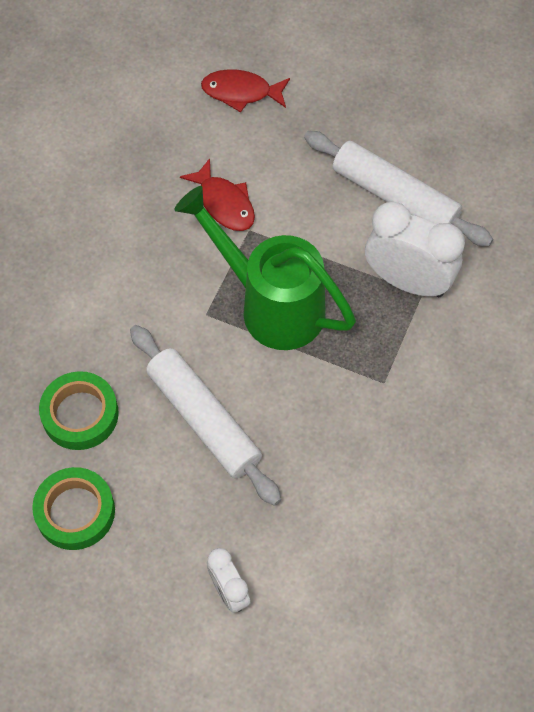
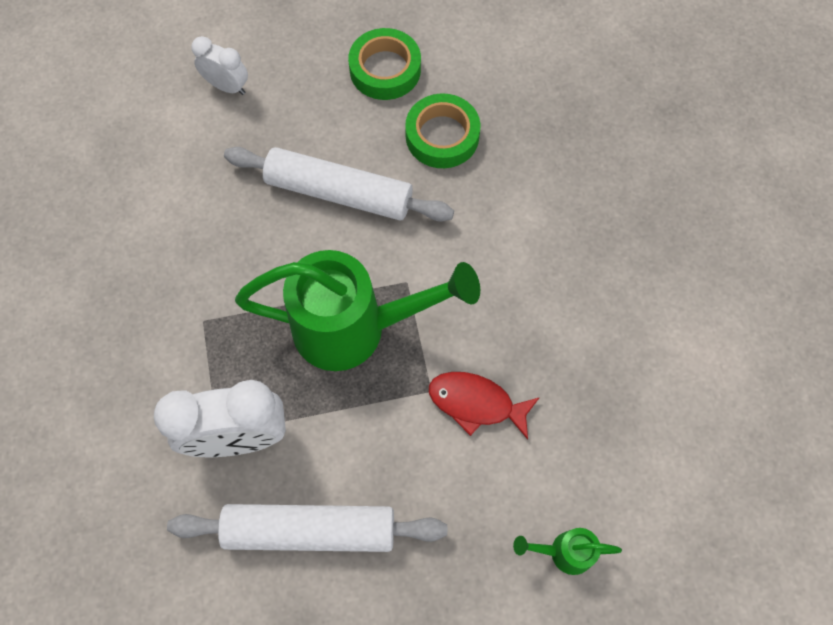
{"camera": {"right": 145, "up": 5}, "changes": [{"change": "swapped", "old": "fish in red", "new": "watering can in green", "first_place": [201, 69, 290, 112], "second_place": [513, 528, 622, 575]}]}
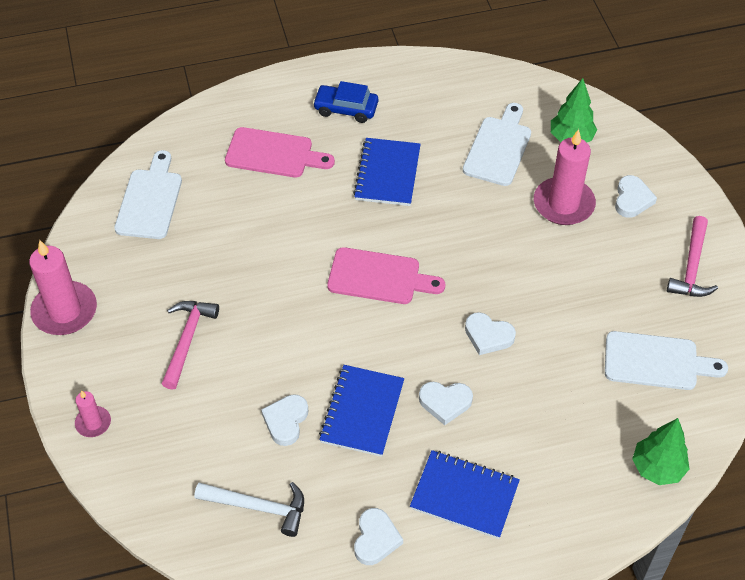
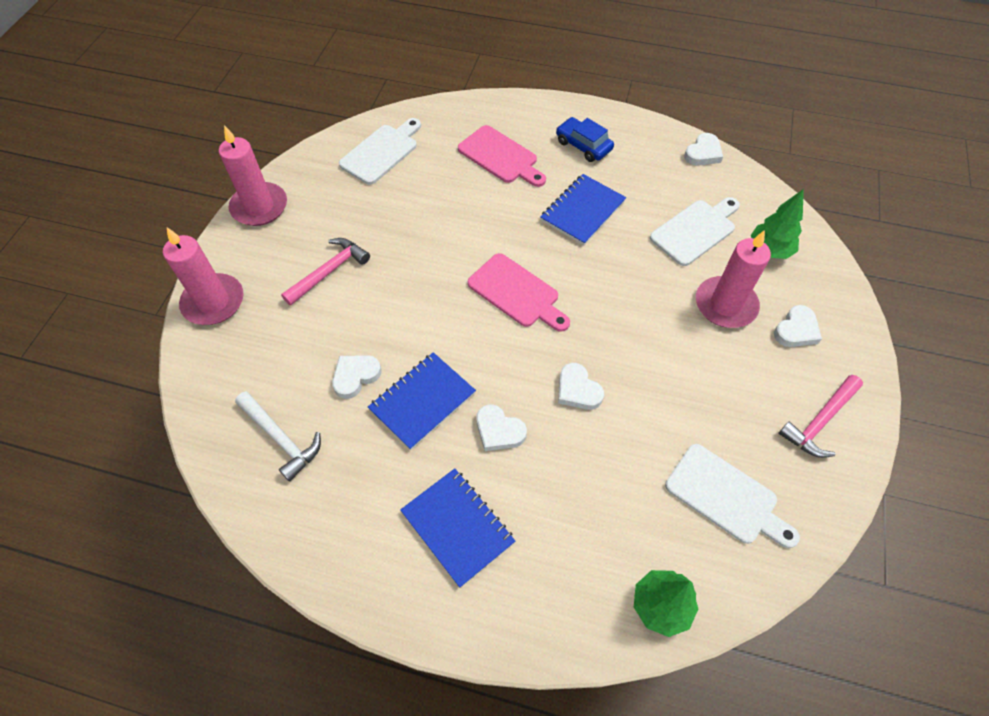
{"camera": {"right": 30, "up": 5}, "changes": [{"change": "scaled", "old": "candle in pink", "first_place": [75, 390, 111, 437], "second_place": [163, 228, 244, 325], "factor": 1.94}, {"change": "shifted", "old": "heart in white", "first_place": [354, 508, 403, 565], "second_place": [684, 133, 723, 166]}]}
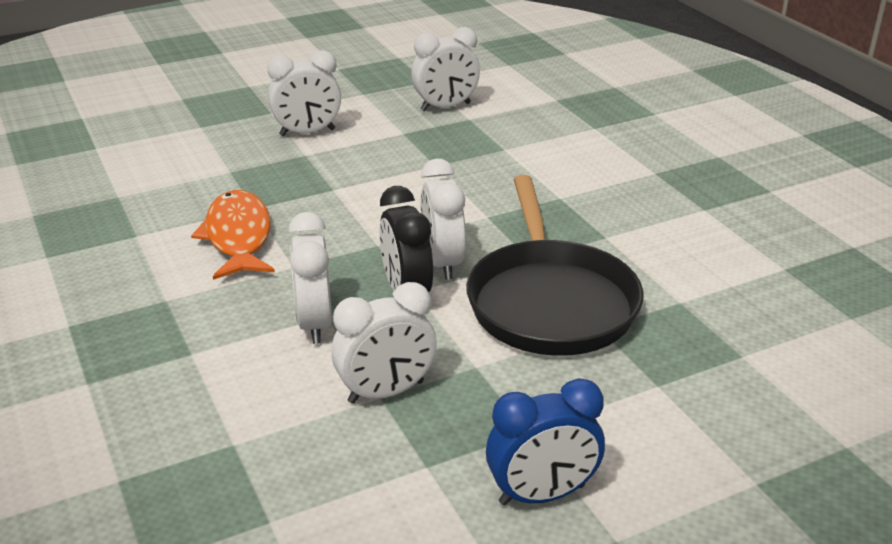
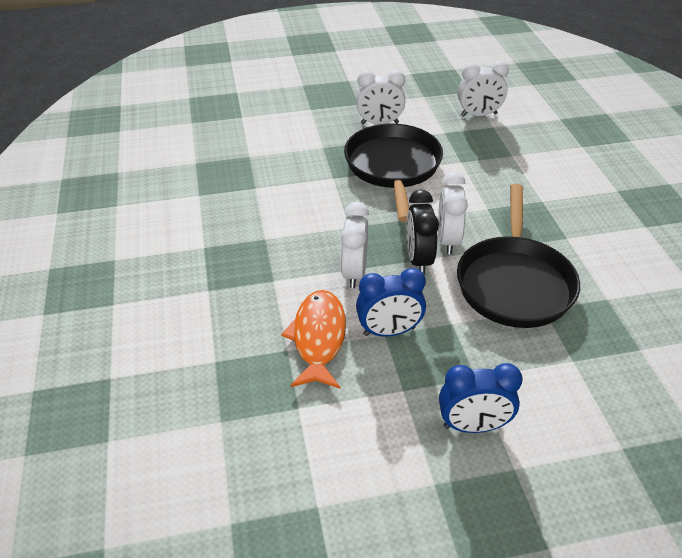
{"camera": {"right": 15, "up": 10}, "changes": [{"change": "shifted", "old": "fish in orange", "first_place": [191, 190, 275, 280], "second_place": [281, 290, 346, 388]}, {"change": "new", "new": "pan in black", "second_place": [344, 124, 443, 222]}, {"change": "repainted", "old": "clock in white", "new": "clock in blue", "first_place": [331, 282, 437, 404], "second_place": [356, 268, 426, 337]}]}
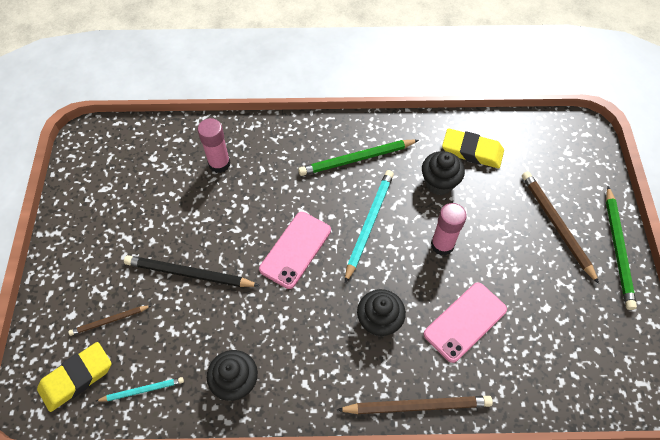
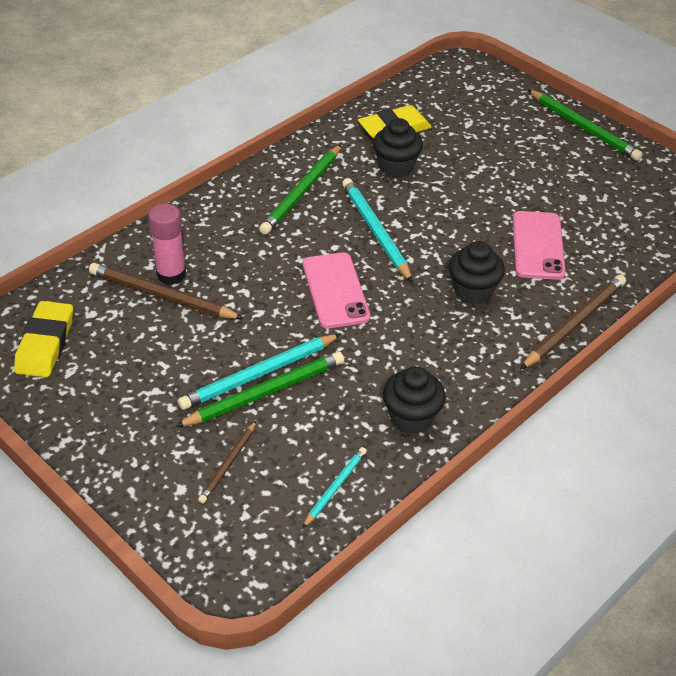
{"camera": {"right": -45, "up": -15}, "changes": [{"change": "shifted", "old": "eraser in yellow", "first_place": [37, 342, 112, 412], "second_place": [14, 301, 73, 378]}, {"change": "shifted", "old": "pencil in brown", "first_place": [522, 171, 599, 284], "second_place": [89, 263, 244, 319]}, {"change": "new", "new": "pencil in green", "second_place": [175, 352, 344, 427]}, {"change": "repainted", "old": "pencil in black", "new": "pencil in turquoise", "first_place": [124, 255, 260, 287], "second_place": [178, 334, 341, 410]}, {"change": "gone", "old": "glue stick in pink", "first_place": [431, 203, 467, 256]}]}
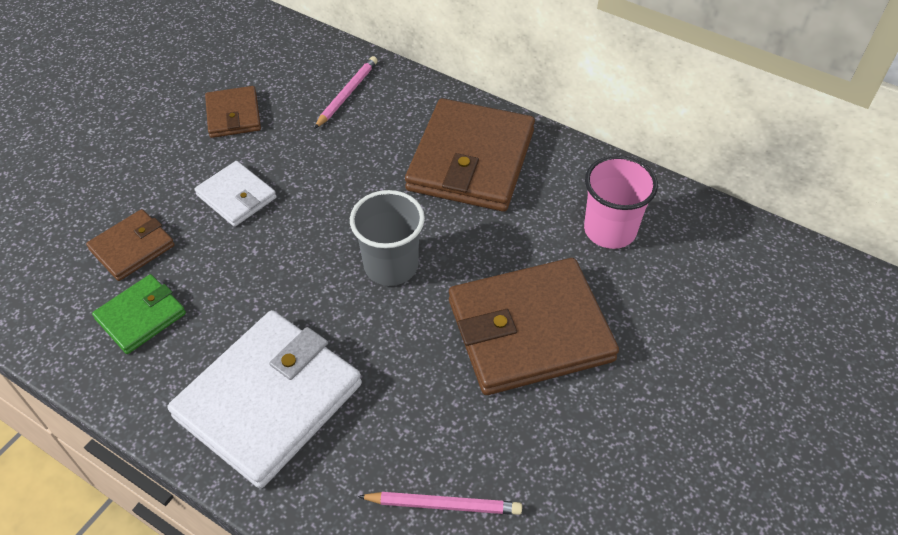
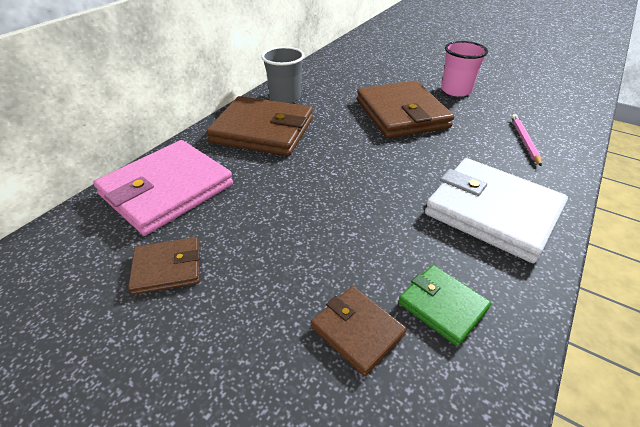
{"camera": {"right": -90, "up": -10}, "changes": [{"change": "swapped", "old": "pencil in pink", "new": "wallet in pink", "first_place": [314, 56, 378, 129], "second_place": [93, 140, 233, 236]}, {"change": "shifted", "old": "cup in grey", "first_place": [350, 190, 425, 286], "second_place": [261, 47, 305, 103]}, {"change": "shifted", "old": "cup in pink", "first_place": [584, 155, 658, 249], "second_place": [441, 41, 488, 97]}, {"change": "gone", "old": "wallet in white", "first_place": [195, 161, 276, 227]}]}
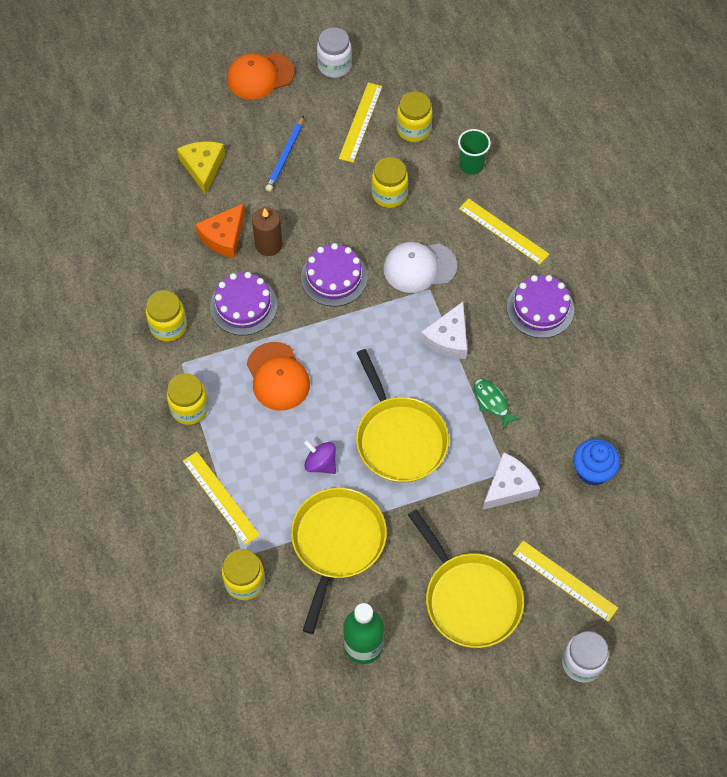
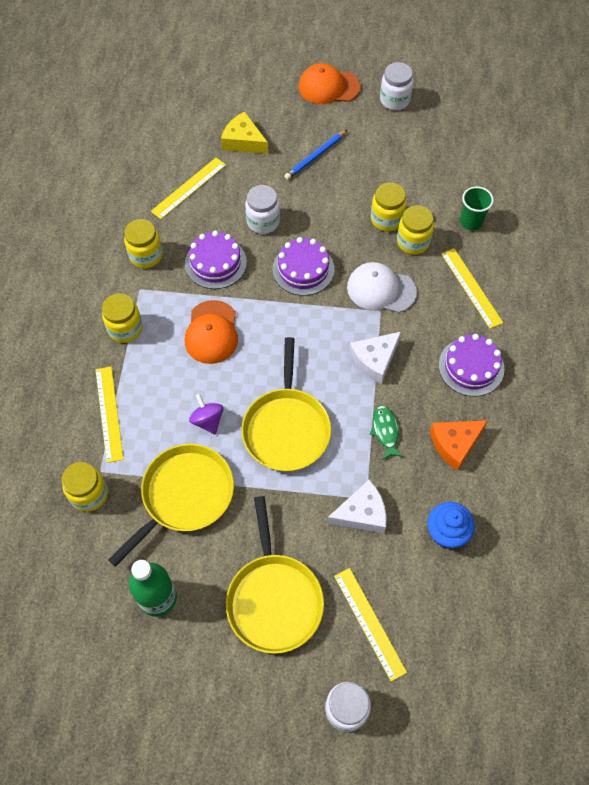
{"camera": {"right": 25, "up": 0}, "changes": [{"change": "shifted", "old": "ruler in yellow", "first_place": [339, 83, 382, 163], "second_place": [151, 158, 226, 219]}, {"change": "rotated", "old": "cheese in yellow", "first_place": [177, 141, 225, 195], "second_place": [221, 111, 268, 154], "degrees": -75}, {"change": "swapped", "old": "candle in brown", "new": "jar in white", "first_place": [252, 207, 282, 256], "second_place": [245, 185, 280, 234]}, {"change": "shifted", "old": "jar in yellow", "first_place": [396, 91, 432, 142], "second_place": [397, 205, 434, 255]}, {"change": "shifted", "old": "cheese in orange", "first_place": [195, 203, 245, 258], "second_place": [430, 420, 488, 471]}]}
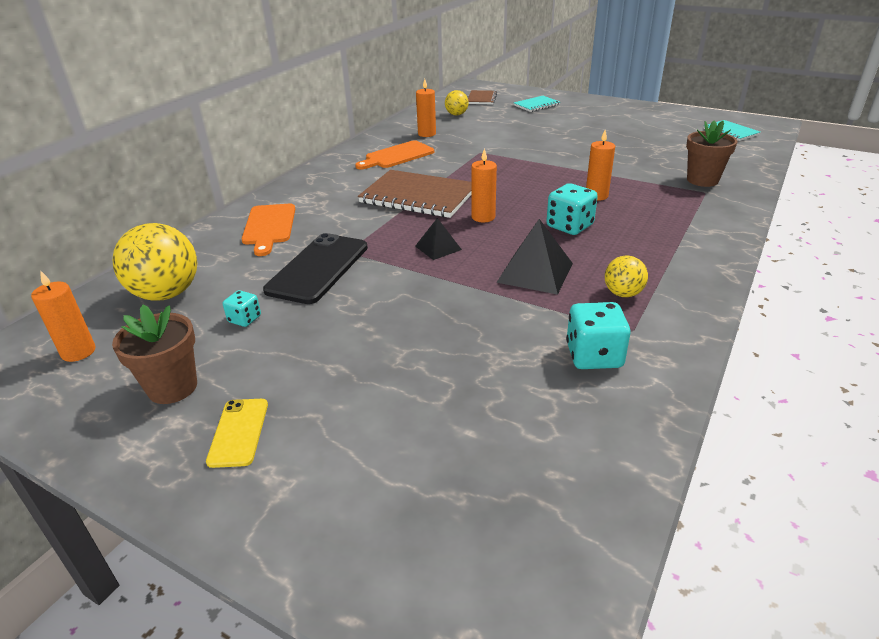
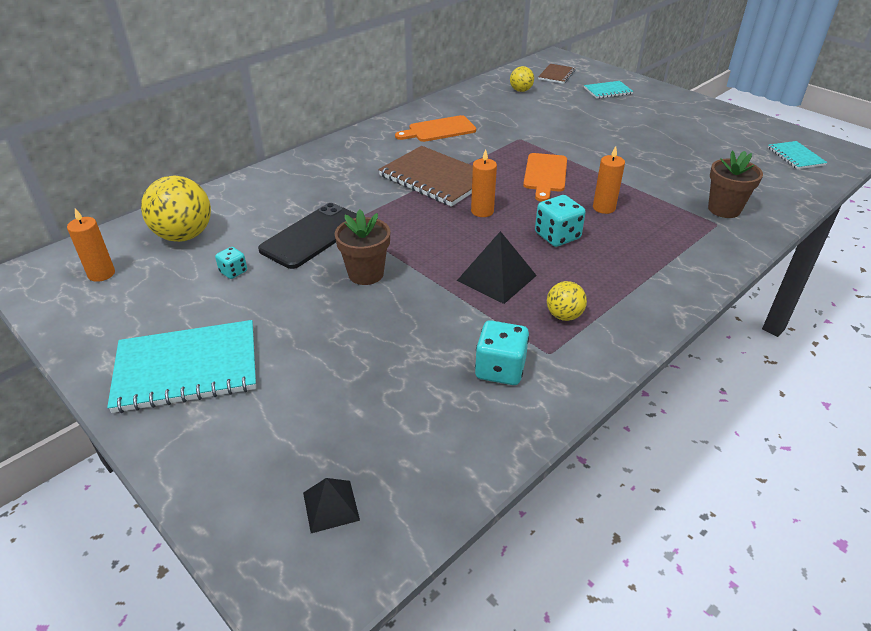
{"camera": {"right": 15, "up": 5}, "changes": [{"change": "swapped", "old": "phone in yellow", "new": "notebook in turquoise", "first_place": [206, 399, 268, 468], "second_place": [107, 320, 256, 413]}, {"change": "shifted", "old": "pyramid in black", "first_place": [415, 218, 462, 260], "second_place": [303, 478, 360, 533]}, {"change": "shifted", "old": "flower pot in brown", "first_place": [112, 305, 197, 404], "second_place": [335, 209, 390, 285]}, {"change": "shifted", "old": "cutting board in orange", "first_place": [241, 204, 295, 256], "second_place": [523, 153, 567, 202]}, {"change": "gone", "old": "candle in orange", "first_place": [416, 79, 436, 137]}]}
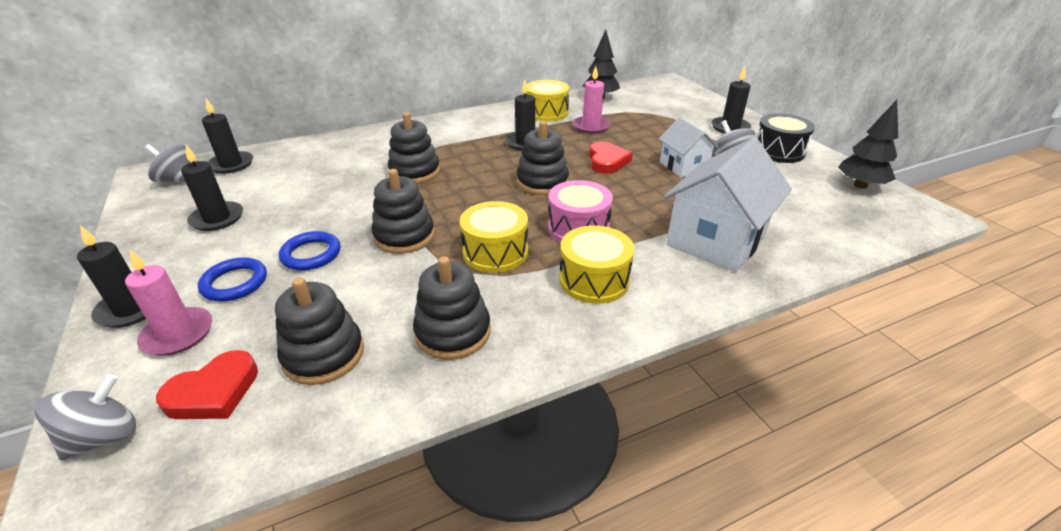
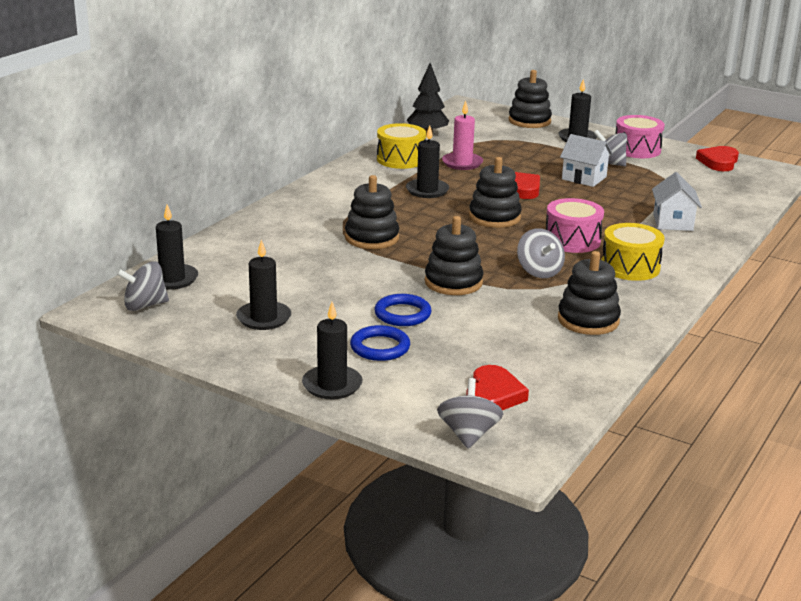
{"camera": {"right": -35, "up": -10}, "changes": [{"change": "shifted", "old": "stacking toy in black", "first_place": [275, 277, 364, 385], "second_place": [508, 70, 552, 128]}, {"change": "swapped", "old": "drum in yellow", "new": "spinning top in grey", "first_place": [460, 201, 528, 273], "second_place": [517, 228, 565, 278]}, {"change": "repainted", "old": "drum in black", "new": "drum in pink", "first_place": [756, 113, 815, 163], "second_place": [616, 115, 665, 158]}, {"change": "scaled", "old": "house in white", "first_place": [664, 137, 792, 272], "second_place": [652, 172, 702, 231], "factor": 0.57}, {"change": "swapped", "old": "tree in black", "new": "heart in red", "first_place": [838, 100, 898, 189], "second_place": [696, 146, 739, 171]}, {"change": "gone", "old": "candle in pink", "first_place": [125, 250, 212, 356]}]}
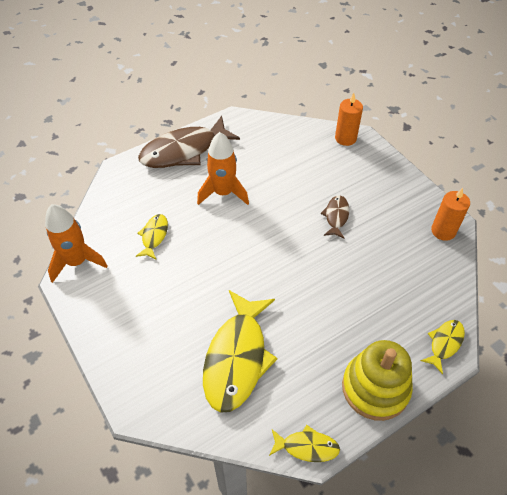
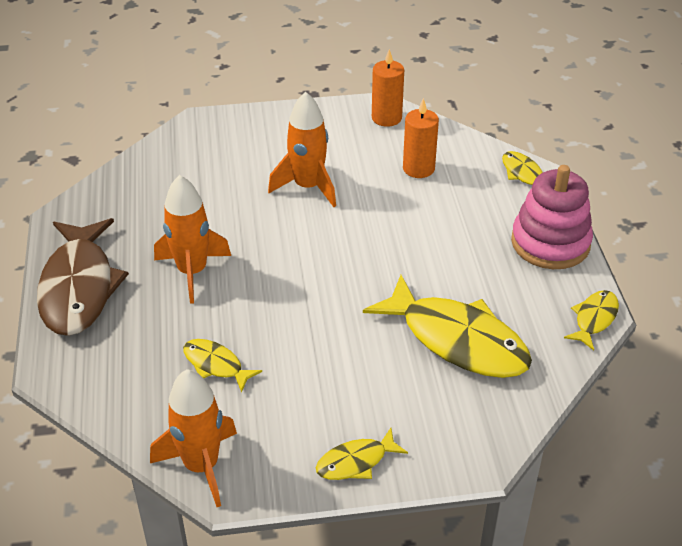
{"camera": {"right": -65, "up": -10}, "changes": [{"change": "swapped", "old": "fish in brown", "new": "rocket in orange", "first_place": [321, 195, 349, 239], "second_place": [268, 92, 336, 207]}, {"change": "new", "new": "fish in yellow", "second_place": [316, 428, 408, 480]}, {"change": "shifted", "old": "candle in orange", "first_place": [335, 93, 363, 146], "second_place": [403, 98, 439, 178]}, {"change": "repainted", "old": "stacking toy in yellow", "new": "stacking toy in pink", "first_place": [342, 340, 413, 421], "second_place": [511, 165, 593, 269]}]}
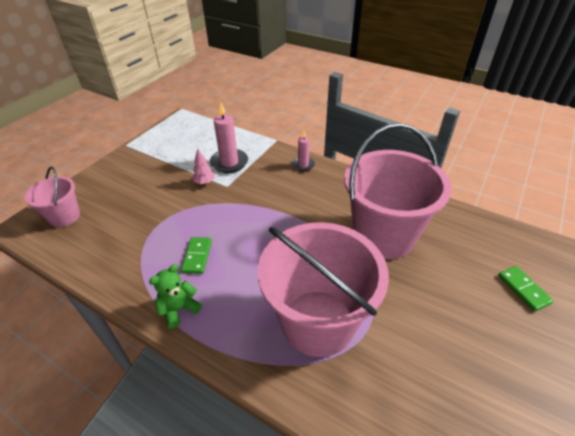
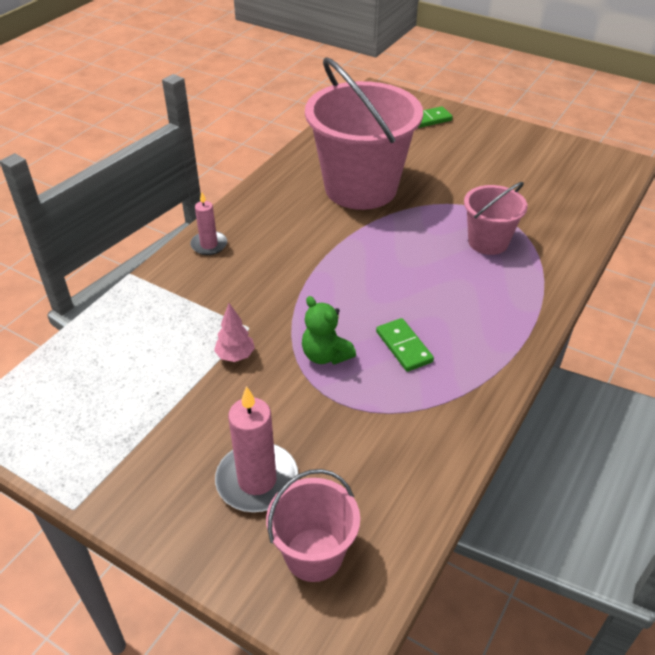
{"camera": {"right": -90, "up": 0}, "changes": [{"change": "shifted", "old": "candle in pink", "first_place": [210, 103, 248, 173], "second_place": [215, 386, 298, 512]}, {"change": "shifted", "old": "teddy bear in green", "first_place": [149, 264, 202, 329], "second_place": [302, 296, 356, 365]}, {"change": "rotated", "old": "domino in green", "first_place": [181, 237, 212, 274], "second_place": [376, 318, 434, 372], "degrees": 60}, {"change": "scaled", "old": "bucket in pink", "first_place": [258, 222, 389, 357], "second_place": [464, 182, 528, 255], "factor": 0.51}]}
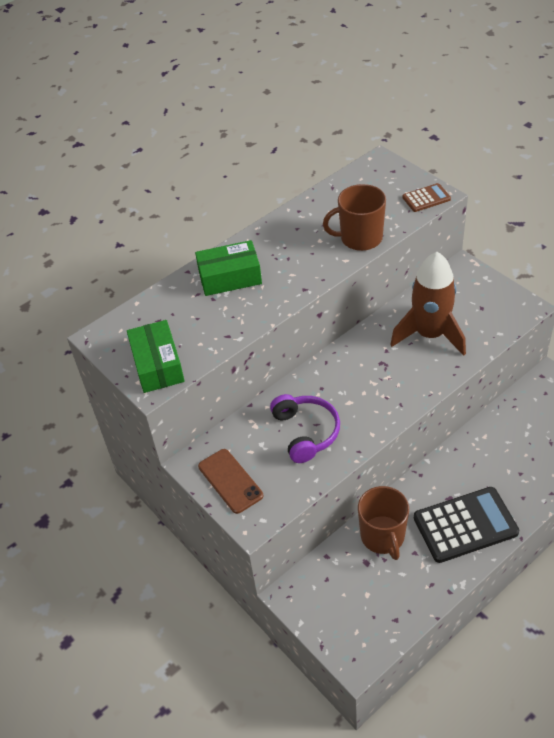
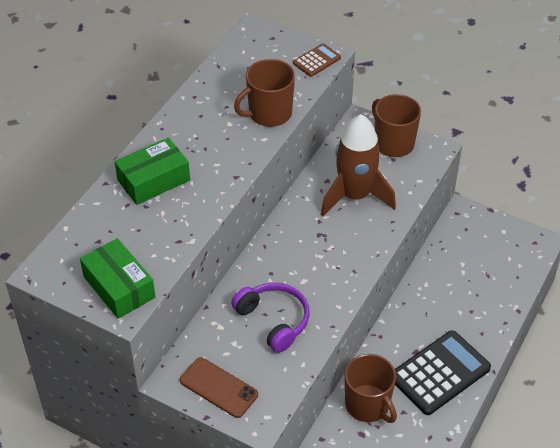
{"camera": {"right": -25, "up": 0}, "changes": [{"change": "new", "new": "mug in brown", "second_place": [372, 94, 421, 157]}]}
